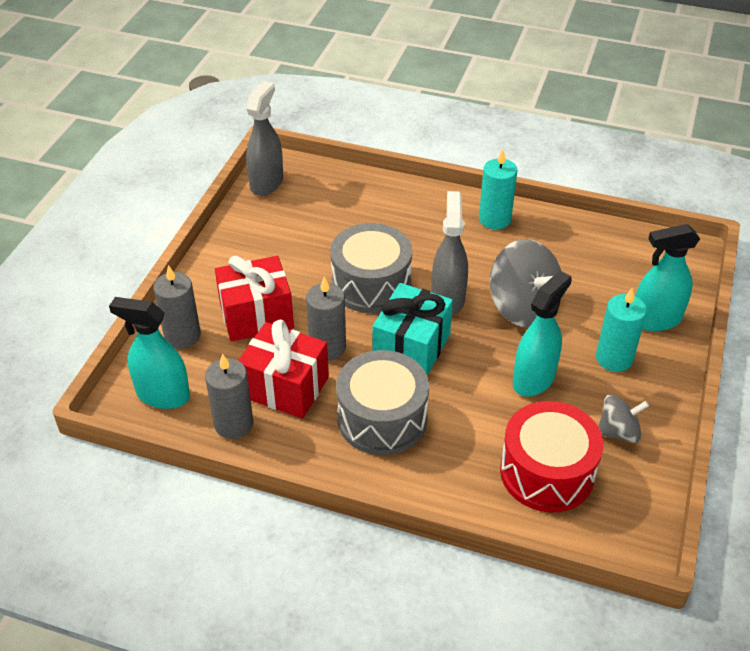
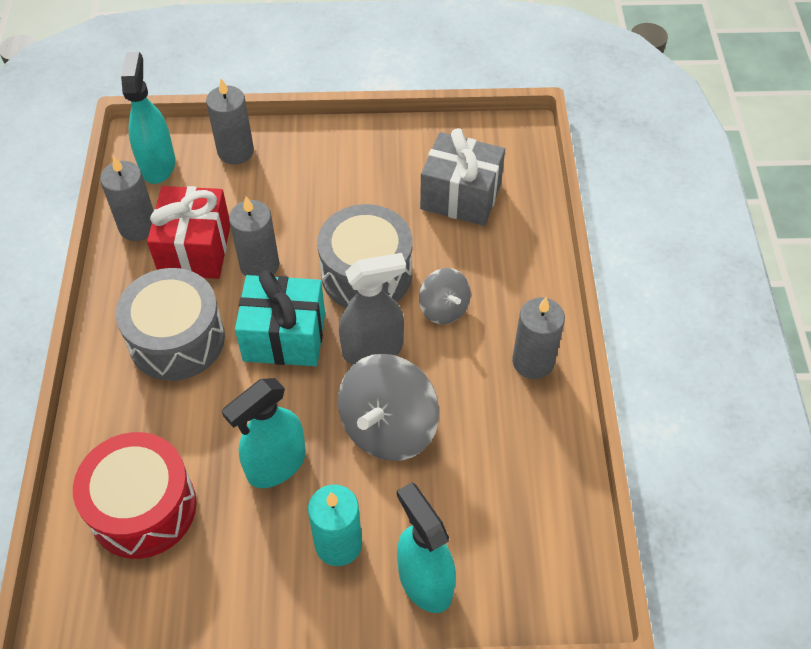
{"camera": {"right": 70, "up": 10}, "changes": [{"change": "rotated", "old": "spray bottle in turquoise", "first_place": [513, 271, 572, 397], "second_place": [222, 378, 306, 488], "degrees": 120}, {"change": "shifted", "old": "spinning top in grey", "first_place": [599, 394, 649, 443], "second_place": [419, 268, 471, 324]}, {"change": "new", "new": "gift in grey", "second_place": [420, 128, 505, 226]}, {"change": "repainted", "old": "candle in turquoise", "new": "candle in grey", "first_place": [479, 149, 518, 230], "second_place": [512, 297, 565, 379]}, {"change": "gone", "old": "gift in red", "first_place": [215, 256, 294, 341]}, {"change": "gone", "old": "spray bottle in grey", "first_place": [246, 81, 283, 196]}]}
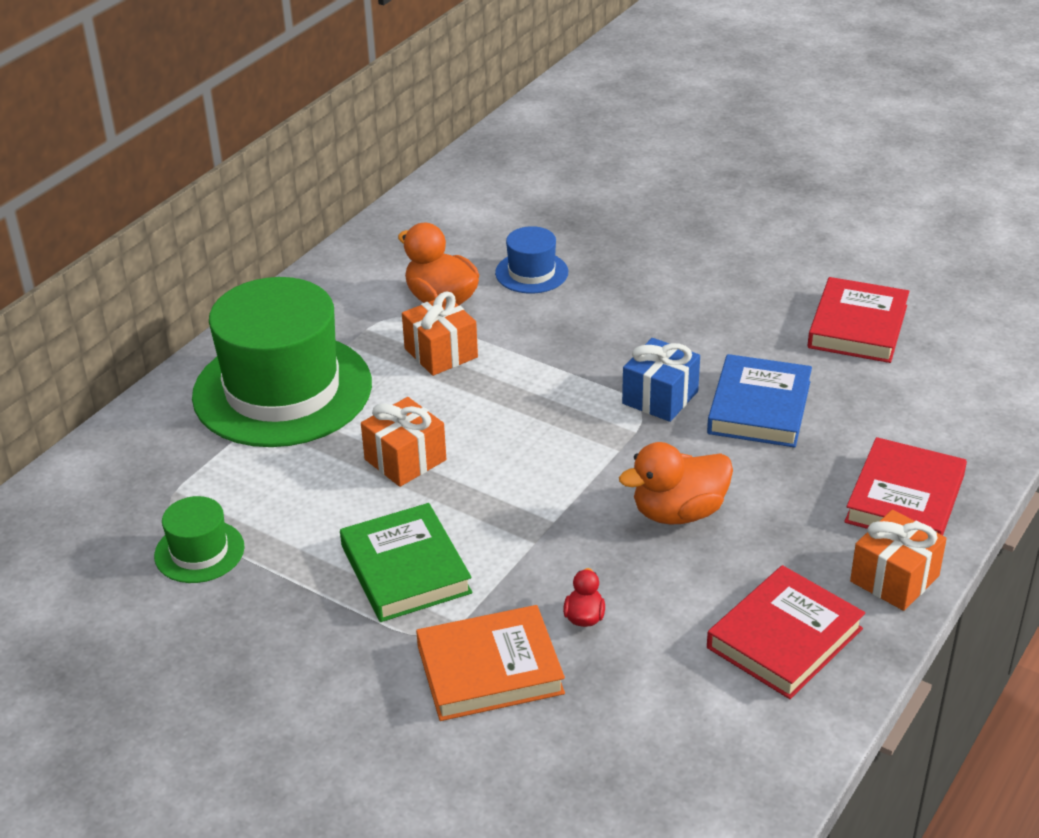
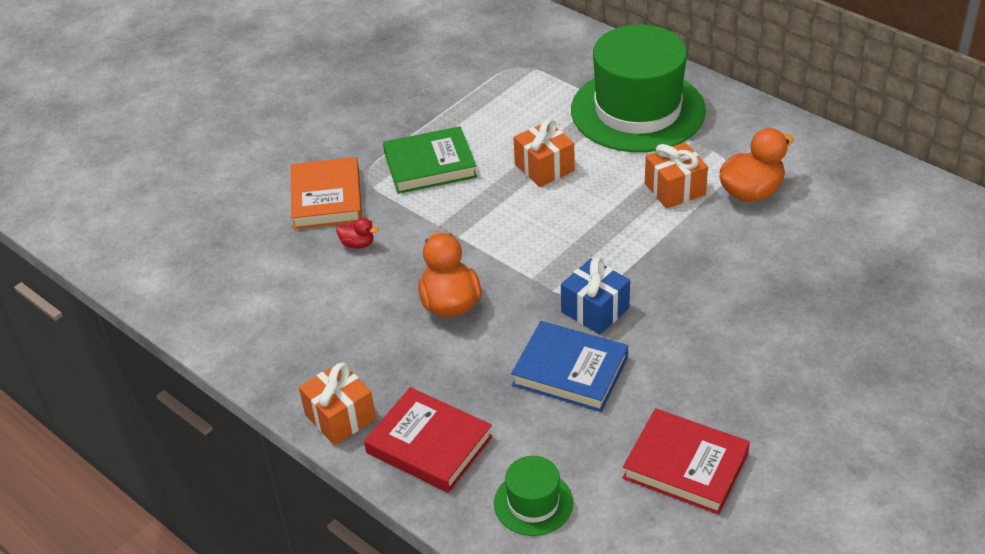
{"camera": {"right": 100, "up": 5}, "changes": [{"change": "shifted", "old": "hat in green", "first_place": [154, 496, 244, 583], "second_place": [494, 456, 573, 536]}, {"change": "gone", "old": "hat in blue", "first_place": [495, 226, 568, 294]}, {"change": "gone", "old": "book in red", "first_place": [707, 565, 865, 699]}]}
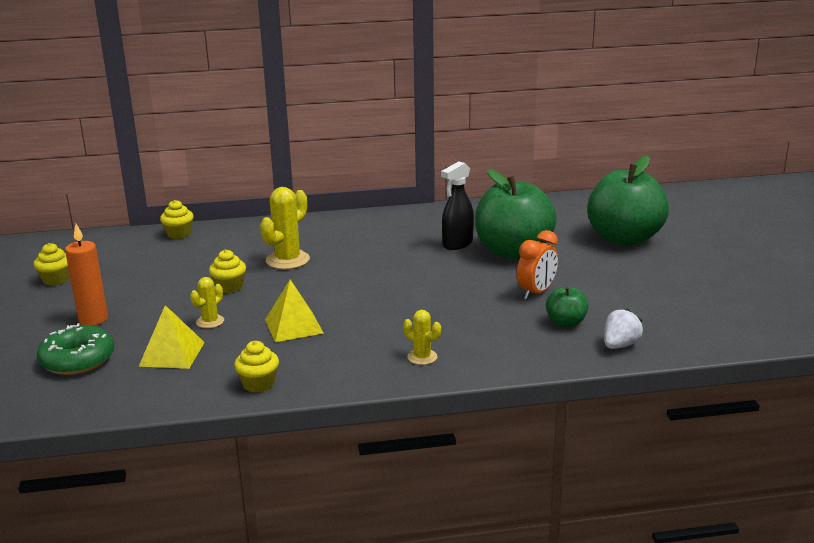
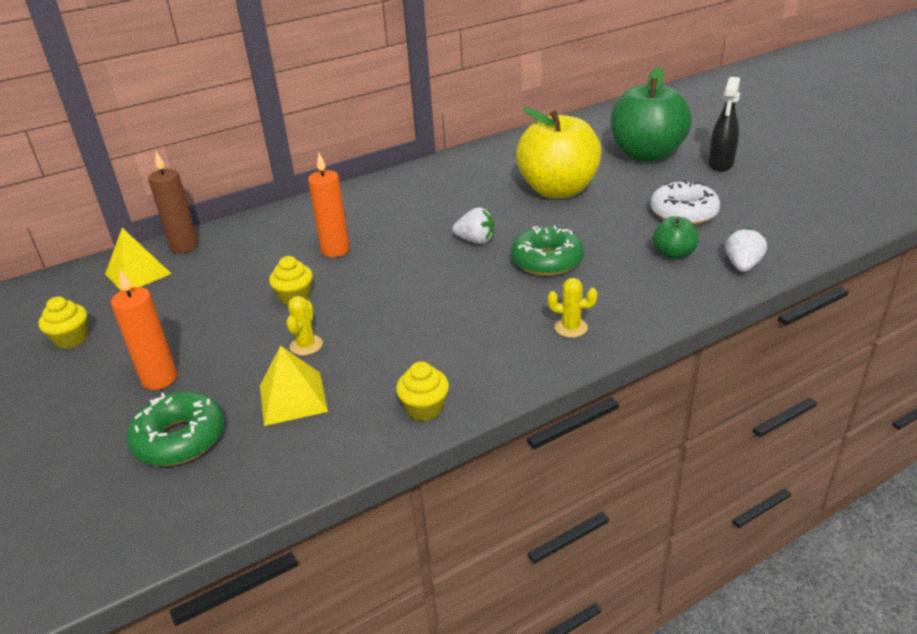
{"camera": {"right": -20, "up": 10}, "changes": [{"change": "shifted", "old": "pyramid in yellow", "first_place": [265, 279, 323, 342], "second_place": [105, 228, 171, 291]}, {"change": "swapped", "old": "cupcake in yellow", "new": "candle in brown", "first_place": [160, 200, 194, 239], "second_place": [148, 152, 199, 253]}, {"change": "swapped", "old": "cactus in yellow", "new": "candle in orange", "first_place": [260, 187, 310, 269], "second_place": [308, 153, 350, 257]}, {"change": "new", "new": "strawberry in white", "second_place": [452, 207, 494, 244]}, {"change": "new", "new": "donut in green", "second_place": [511, 225, 584, 276]}, {"change": "repainted", "old": "apple in green", "new": "apple in yellow", "first_place": [475, 169, 557, 259], "second_place": [516, 107, 602, 198]}, {"change": "new", "new": "donut in white", "second_place": [650, 180, 720, 225]}, {"change": "shifted", "old": "spray bottle in black", "first_place": [441, 161, 474, 250], "second_place": [708, 77, 740, 172]}, {"change": "gone", "old": "clock in orange", "first_place": [517, 230, 558, 300]}]}
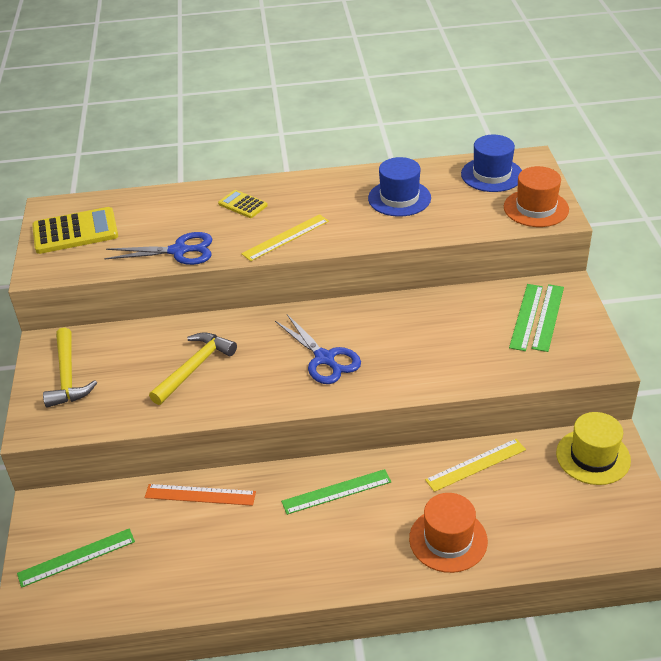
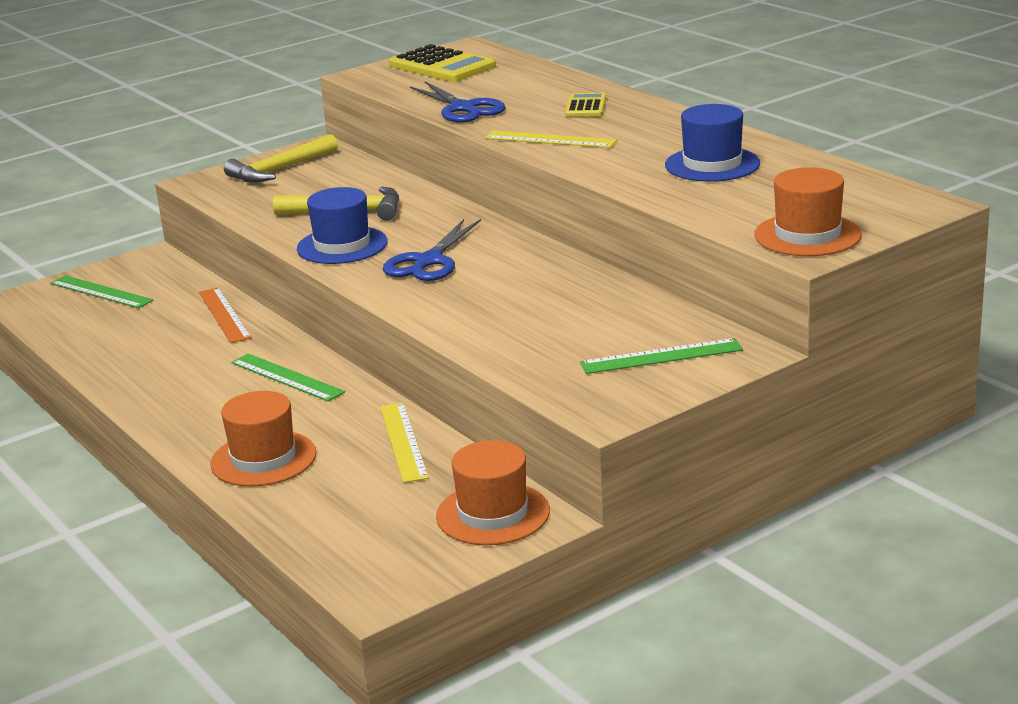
{"camera": {"right": 60, "up": -15}, "changes": [{"change": "shifted", "old": "hat in blue", "first_place": [461, 135, 522, 192], "second_place": [297, 187, 388, 264]}, {"change": "rotated", "old": "ruler in yellow", "first_place": [425, 439, 526, 492], "second_place": [380, 403, 429, 483], "degrees": 45}, {"change": "repainted", "old": "hat in yellow", "new": "hat in orange", "first_place": [556, 412, 631, 485], "second_place": [436, 440, 550, 545]}, {"change": "gone", "old": "ruler in green", "first_place": [509, 284, 543, 351]}]}
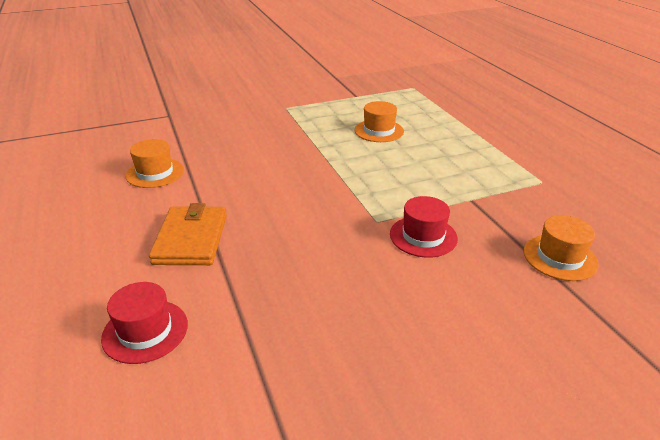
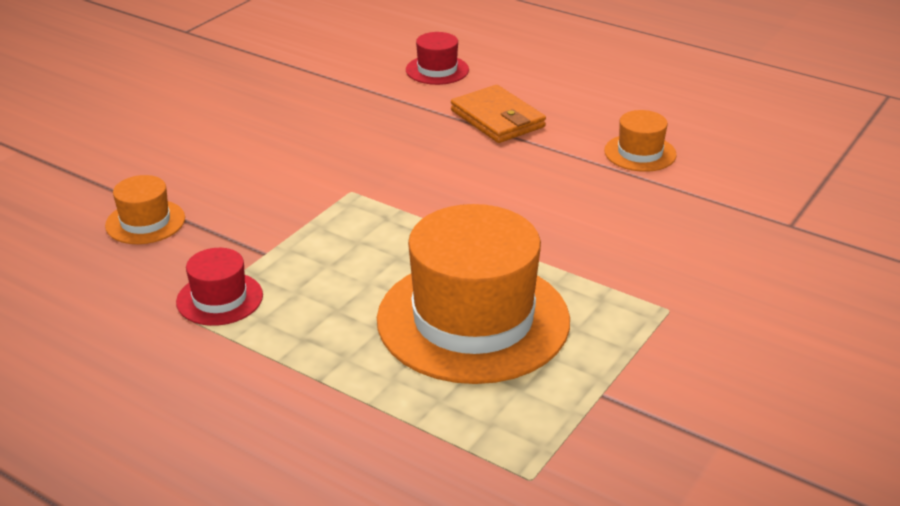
{"camera": {"right": 145, "up": 0}, "changes": [{"change": "shifted", "old": "hat in red", "first_place": [390, 196, 458, 258], "second_place": [176, 248, 263, 326]}, {"change": "scaled", "old": "hat in orange", "first_place": [354, 101, 404, 142], "second_place": [377, 204, 570, 384], "factor": 2.2}]}
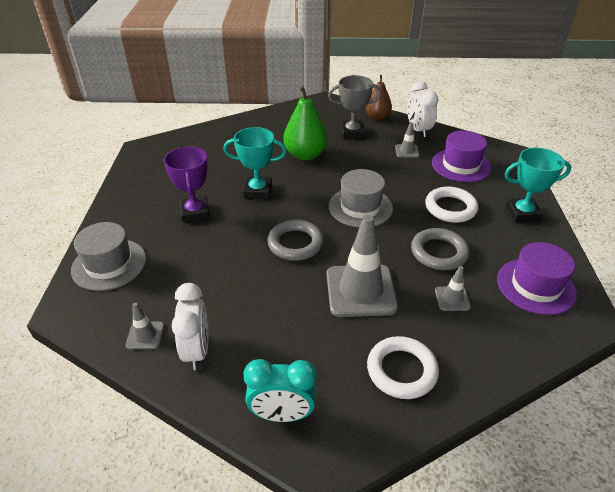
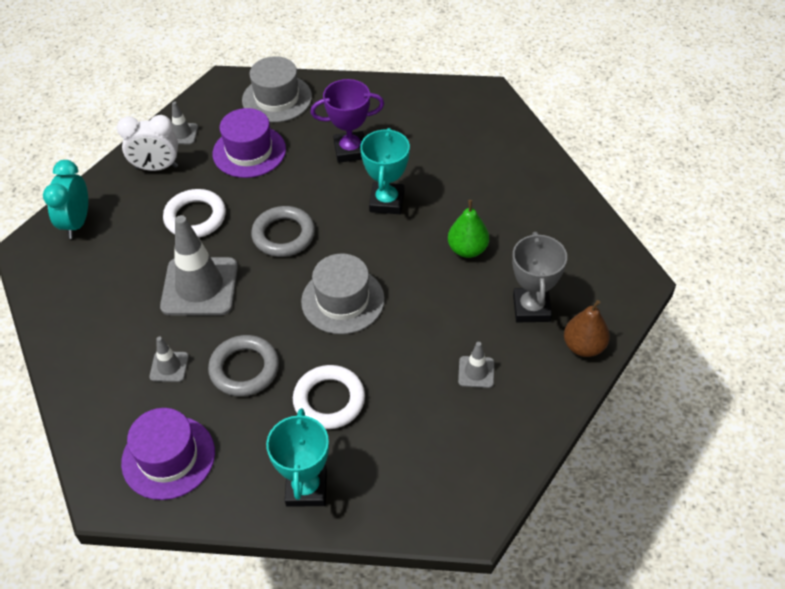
{"camera": {"right": 95, "up": 10}, "changes": [{"change": "shifted", "old": "ring in white", "first_place": [367, 336, 439, 399], "second_place": [163, 189, 226, 238]}, {"change": "shifted", "old": "hat in purple", "first_place": [432, 131, 491, 182], "second_place": [213, 108, 286, 178]}, {"change": "scaled", "old": "pear in green", "first_place": [283, 86, 328, 161], "second_place": [448, 200, 489, 258], "factor": 0.66}, {"change": "gone", "old": "clock in white", "first_place": [407, 81, 438, 137]}]}
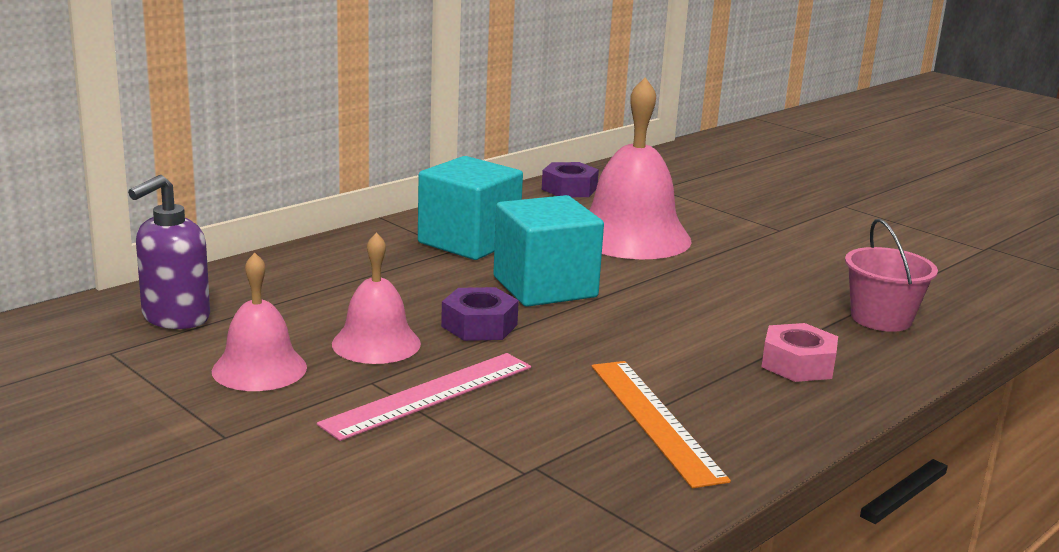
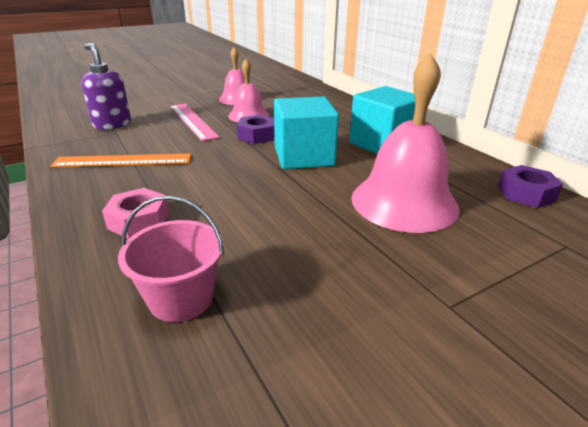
{"camera": {"right": 105, "up": 10}, "changes": [{"change": "shifted", "old": "soap dispenser in purple", "first_place": [128, 175, 210, 329], "second_place": [81, 43, 131, 130]}]}
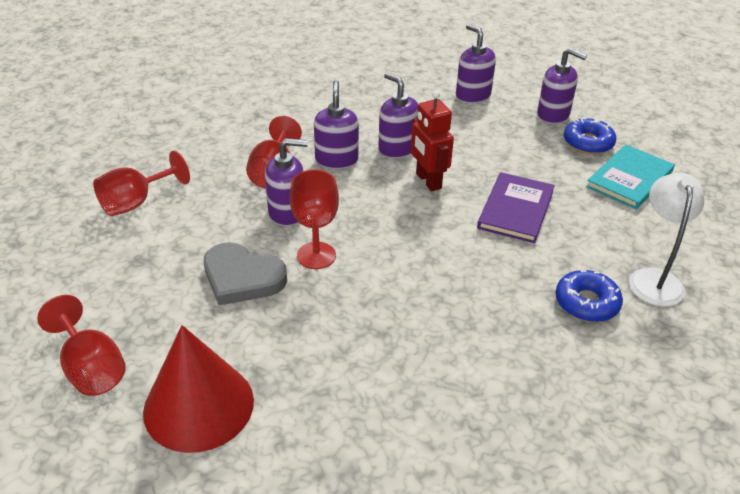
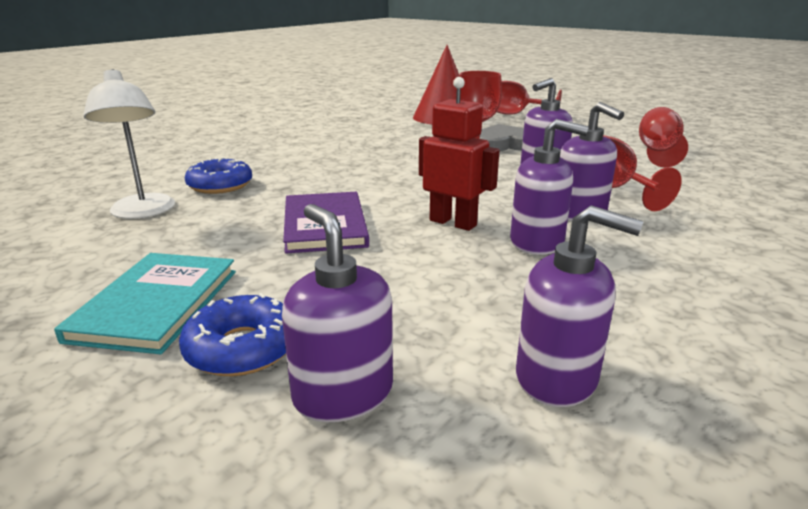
{"camera": {"right": 150, "up": -15}, "changes": [{"change": "rotated", "old": "soap dispenser in purple", "first_place": [537, 48, 587, 124], "second_place": [282, 204, 393, 422], "degrees": 60}]}
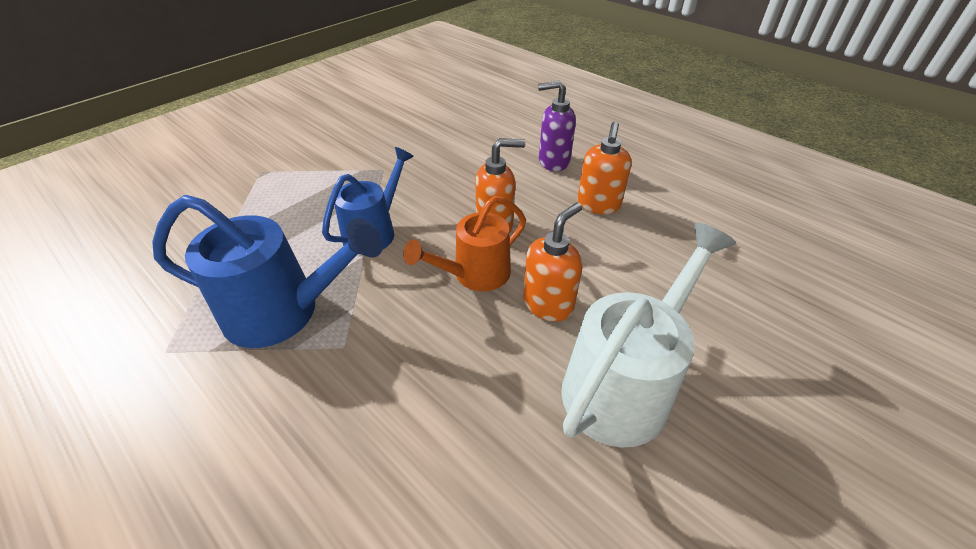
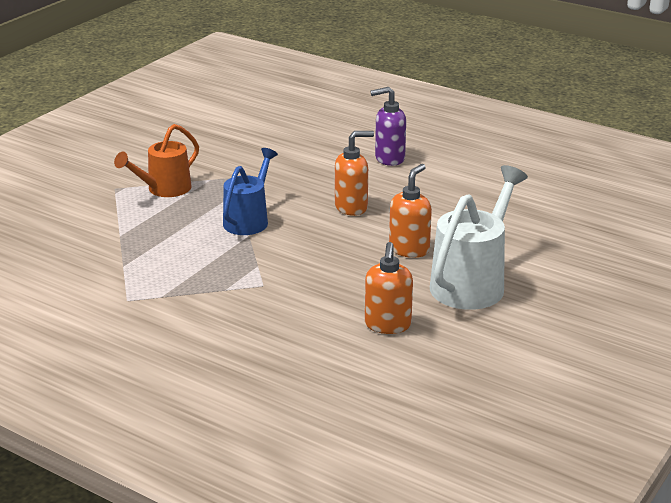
{"camera": {"right": -10, "up": -15}, "changes": [{"change": "shifted", "old": "watering can in orange", "first_place": [403, 196, 526, 291], "second_place": [114, 124, 199, 197]}, {"change": "shifted", "old": "soap dispenser in orange", "first_place": [578, 121, 632, 214], "second_place": [365, 242, 413, 334]}, {"change": "gone", "old": "watering can in blue", "first_place": [152, 195, 383, 348]}]}
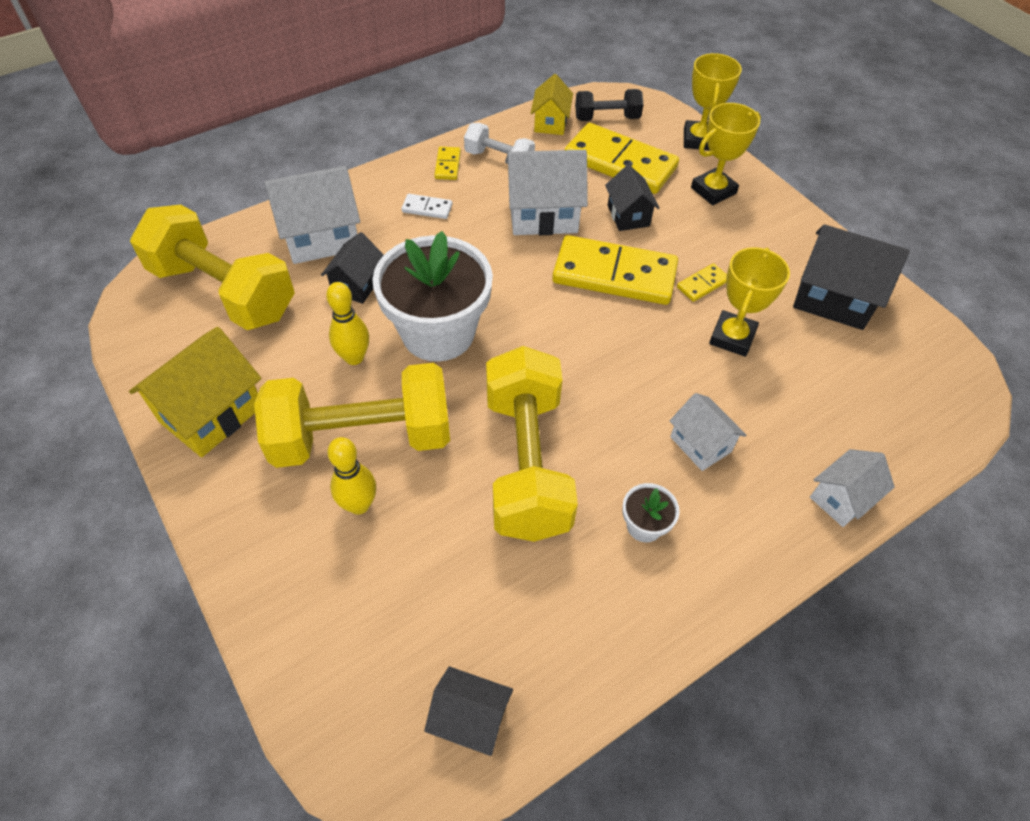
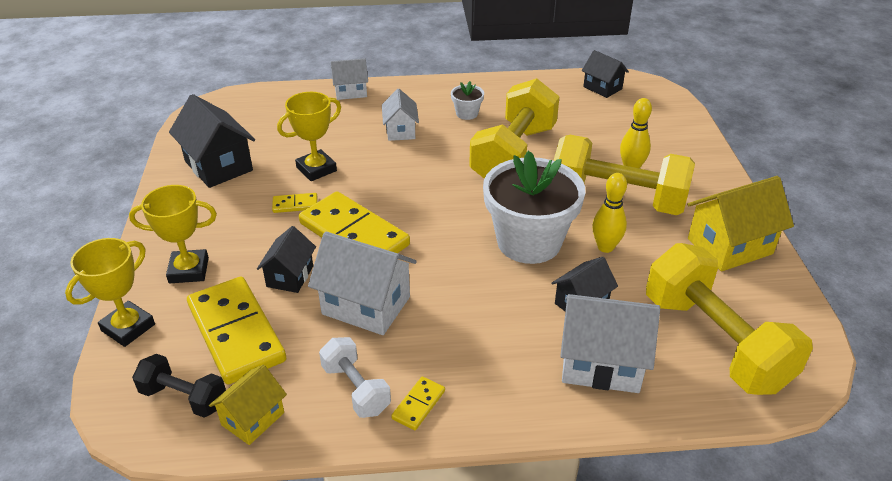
{"camera": {"right": -150, "up": -15}, "changes": [{"change": "gone", "old": "domino in white", "first_place": [401, 194, 452, 219]}]}
